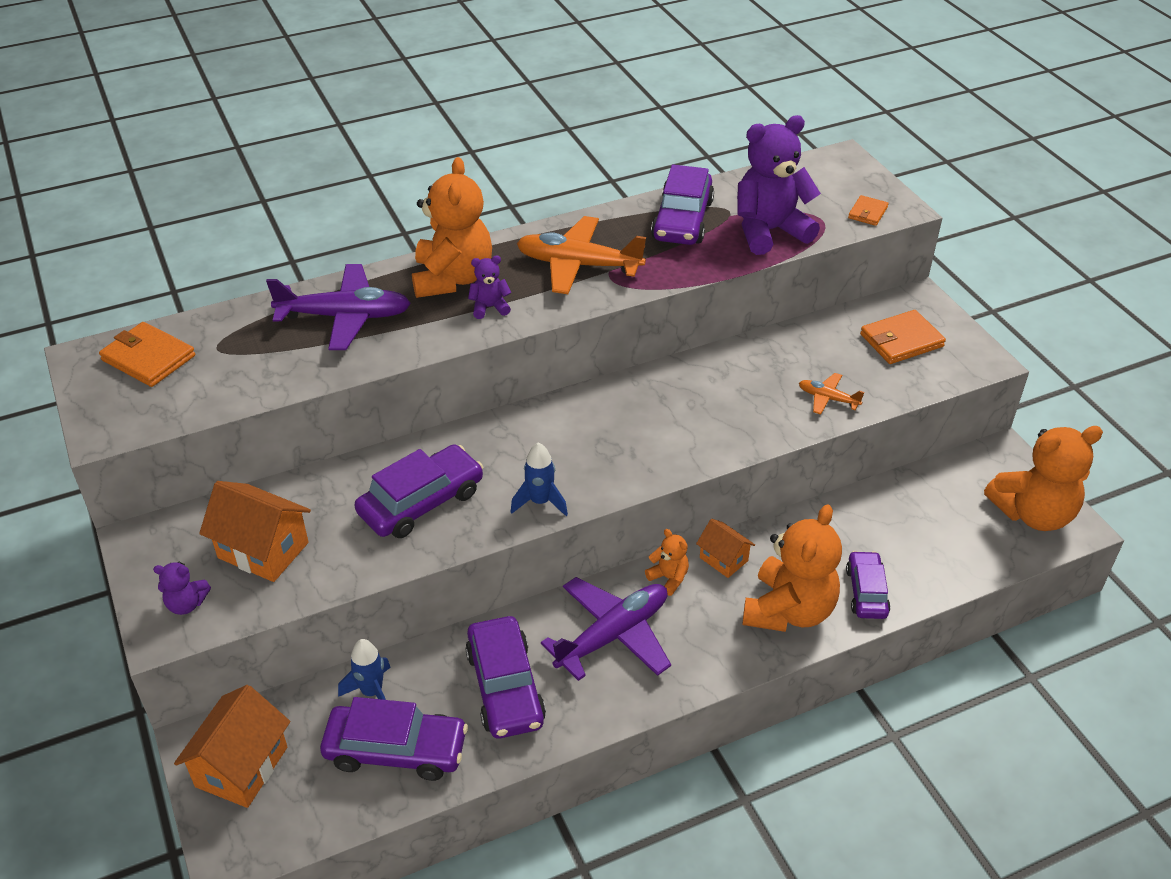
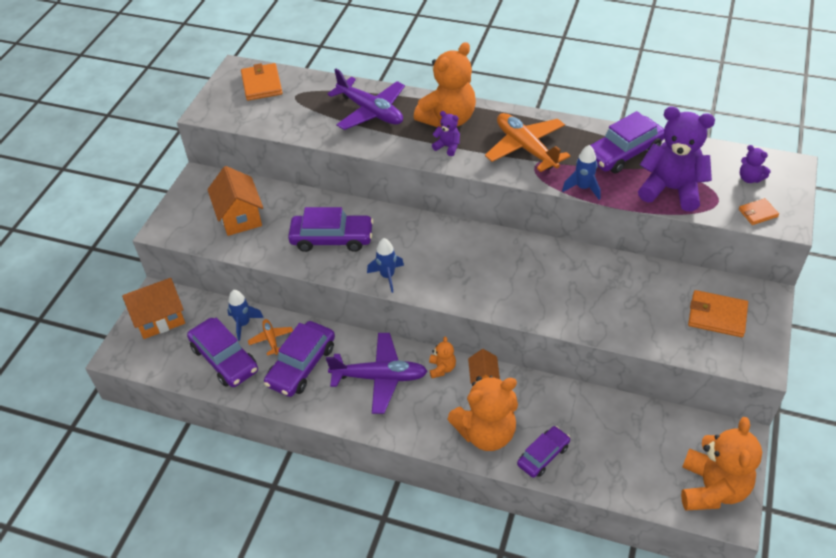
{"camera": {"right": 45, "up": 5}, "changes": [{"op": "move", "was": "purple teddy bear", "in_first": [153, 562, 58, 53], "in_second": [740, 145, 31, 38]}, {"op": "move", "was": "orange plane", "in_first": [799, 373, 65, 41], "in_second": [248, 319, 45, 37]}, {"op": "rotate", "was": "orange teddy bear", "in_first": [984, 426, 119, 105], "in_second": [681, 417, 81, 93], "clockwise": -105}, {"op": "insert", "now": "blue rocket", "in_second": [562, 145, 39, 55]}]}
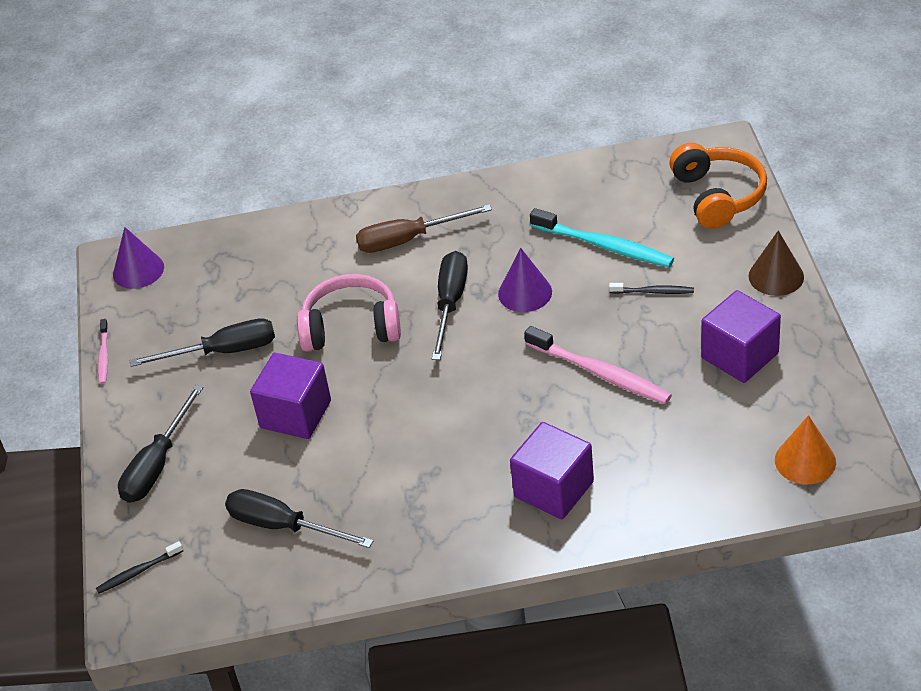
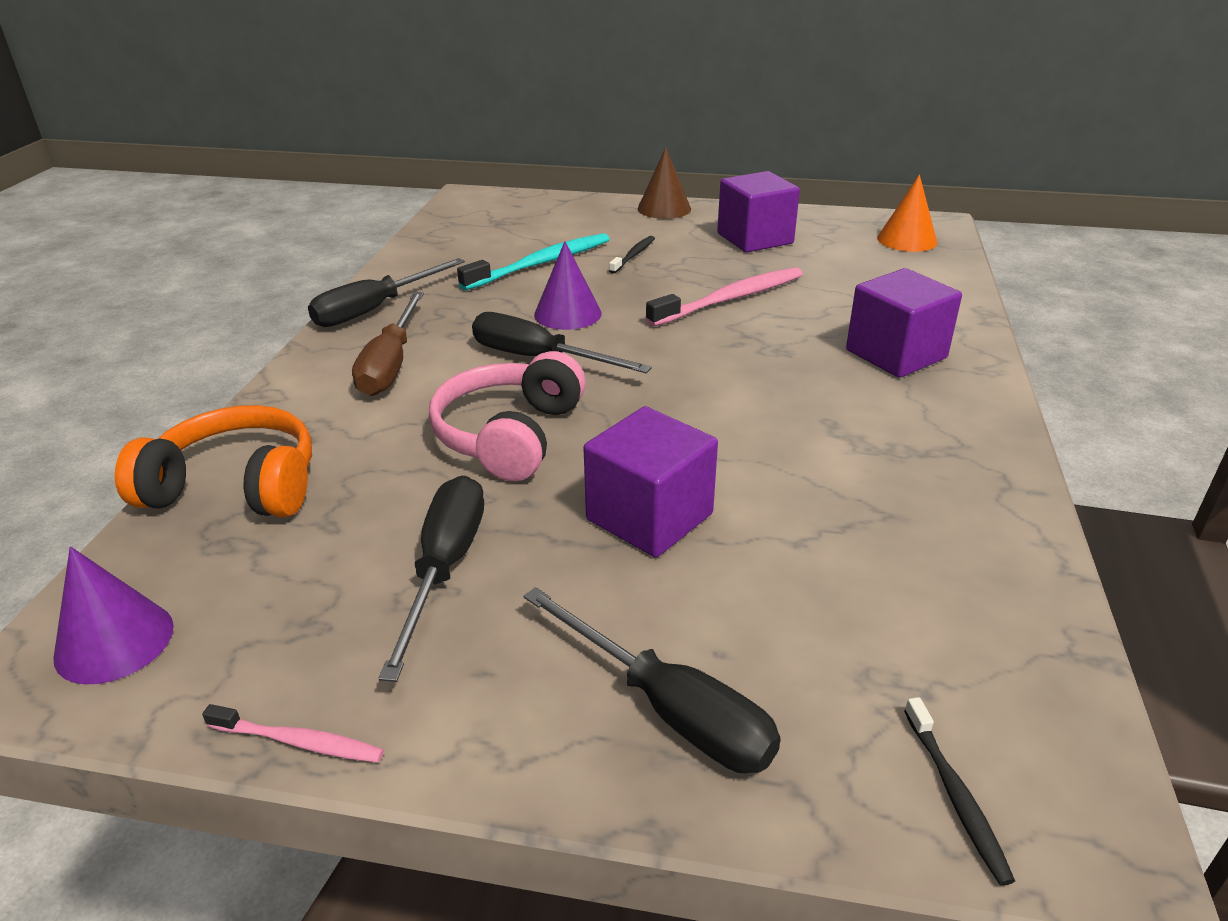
{"camera": {"right": -75, "up": -10}, "changes": [{"op": "move", "was": "black screwdriver", "in_first": [225, 489, 149, 59], "in_second": [308, 258, 157, 69]}, {"op": "move", "was": "orange headphones", "in_first": [669, 143, 98, 86], "in_second": [115, 405, 197, 112]}]}
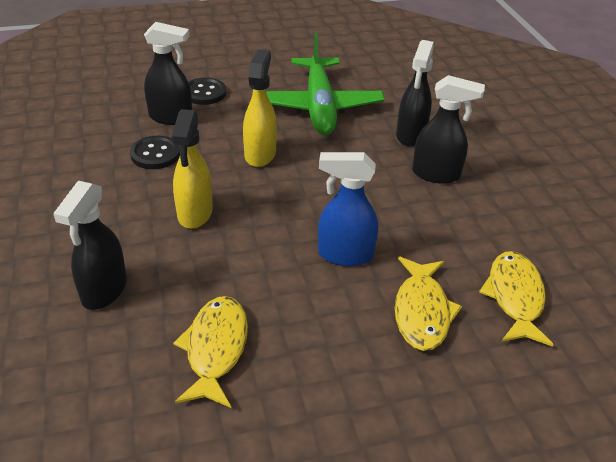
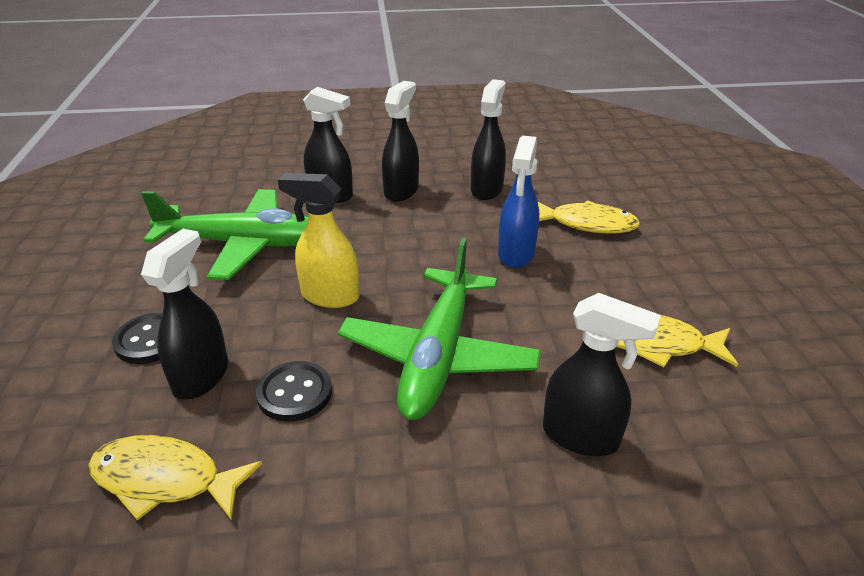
{"camera": {"right": -80, "up": -5}, "changes": [{"op": "replace", "was": "yellow spray bottle", "now": "green plane", "in_first": [171, 109, 42, 120], "in_second": [338, 238, 203, 182]}, {"op": "move", "was": "yellow fish", "in_first": [479, 251, 75, 96], "in_second": [88, 435, 174, 86]}, {"op": "insert", "now": "black spray bottle", "in_second": [471, 79, 35, 121]}]}
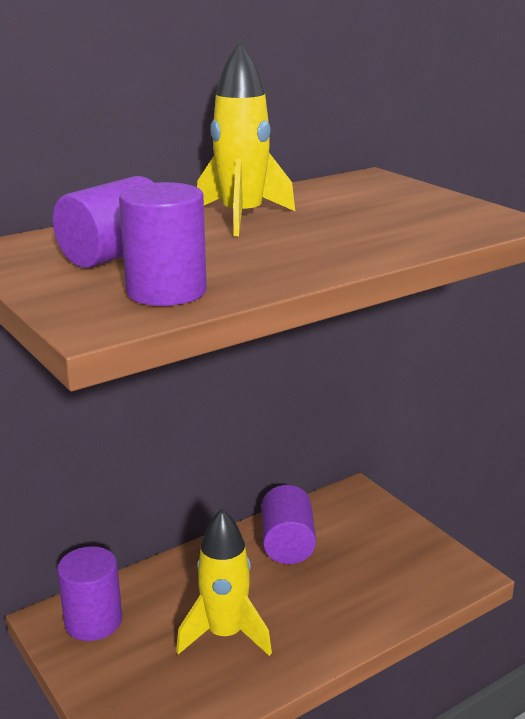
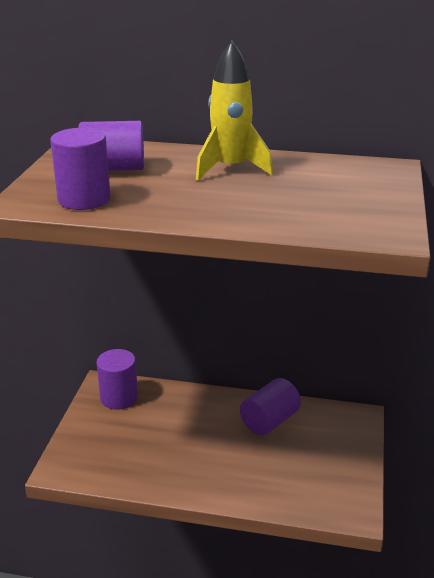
{"camera": {"right": 45, "up": 5}, "changes": [{"op": "delete", "was": "yellow rocket", "in_first": [176, 509, 96, 147]}]}
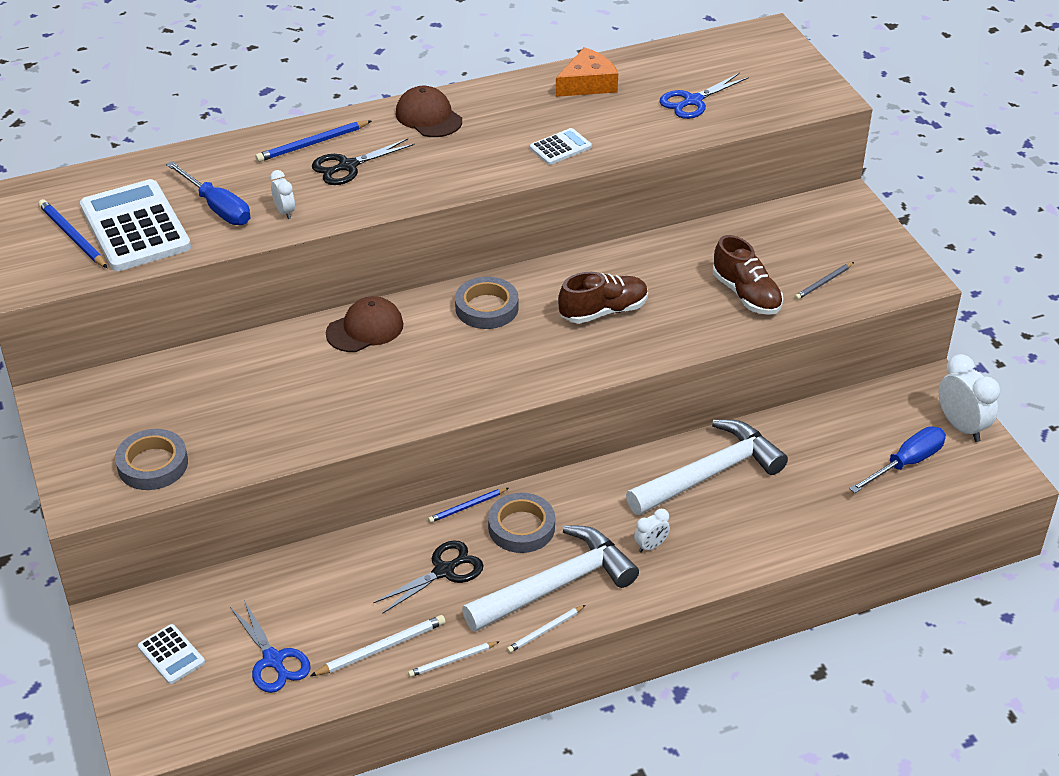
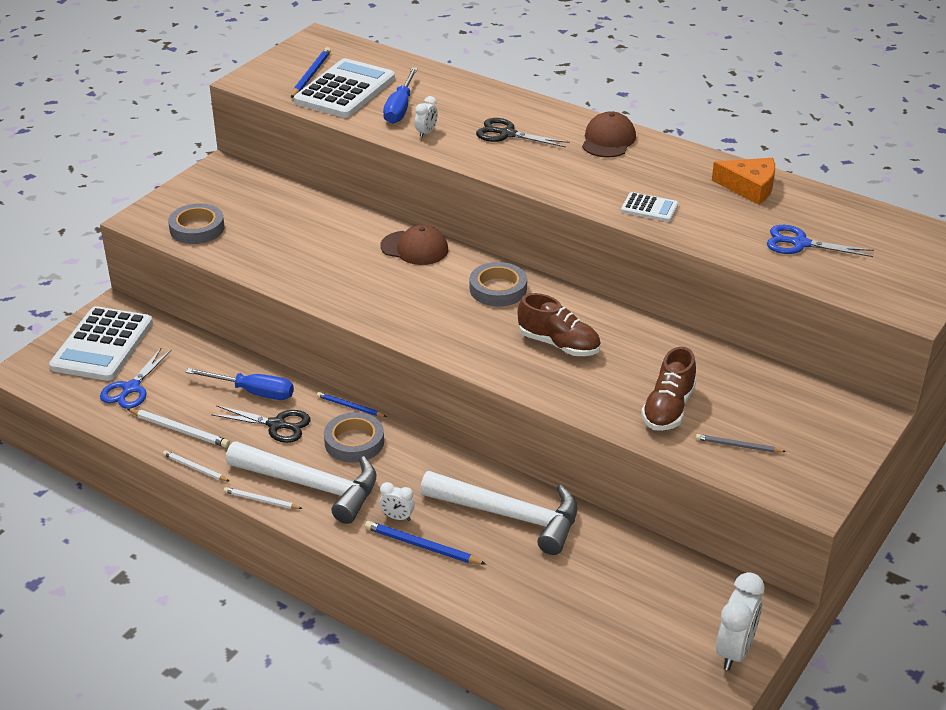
{"camera": {"right": 55, "up": -5}, "changes": [{"op": "resize", "was": "white calculator", "in_first": [138, 624, 67, 60], "in_second": [49, 306, 104, 75], "ratio": 2.1}, {"op": "move", "was": "blue pencil", "in_first": [255, 120, 116, 42], "in_second": [365, 521, 121, 44]}, {"op": "move", "was": "blue screwdriver", "in_first": [849, 426, 97, 67], "in_second": [186, 368, 108, 32]}]}
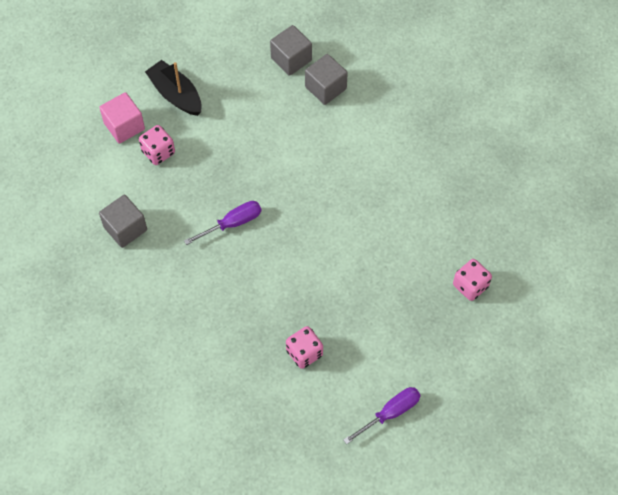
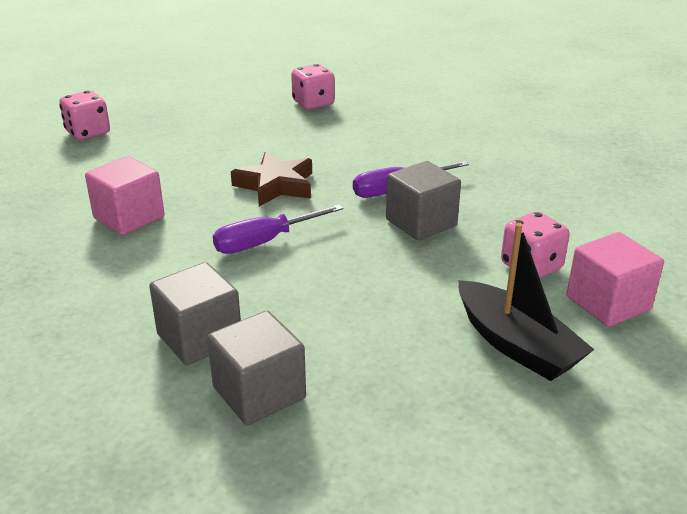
{"camera": {"right": -175, "up": -30}, "changes": [{"op": "move", "was": "grey cube", "in_first": [99, 195, 48, 53], "in_second": [386, 161, 75, 79]}, {"op": "move", "was": "purple screwdriver", "in_first": [343, 387, 78, 57], "in_second": [213, 205, 130, 49]}, {"op": "insert", "now": "pink cube", "in_second": [85, 156, 80, 79]}, {"op": "insert", "now": "brown star", "in_second": [231, 152, 81, 54]}]}
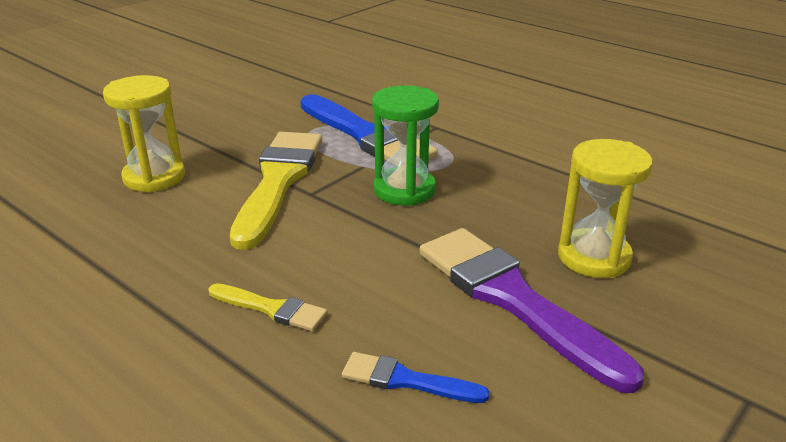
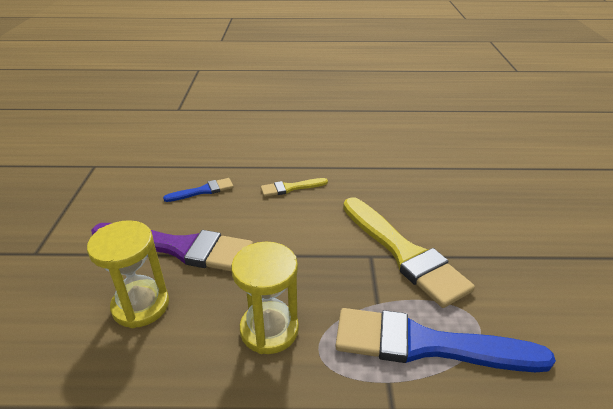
{"camera": {"right": 140, "up": 5}, "changes": [{"op": "move", "was": "yellow hourglass", "in_first": [103, 75, 82, 117], "in_second": [231, 242, 68, 112]}, {"op": "delete", "was": "green hourglass", "in_first": [372, 85, 67, 121]}]}
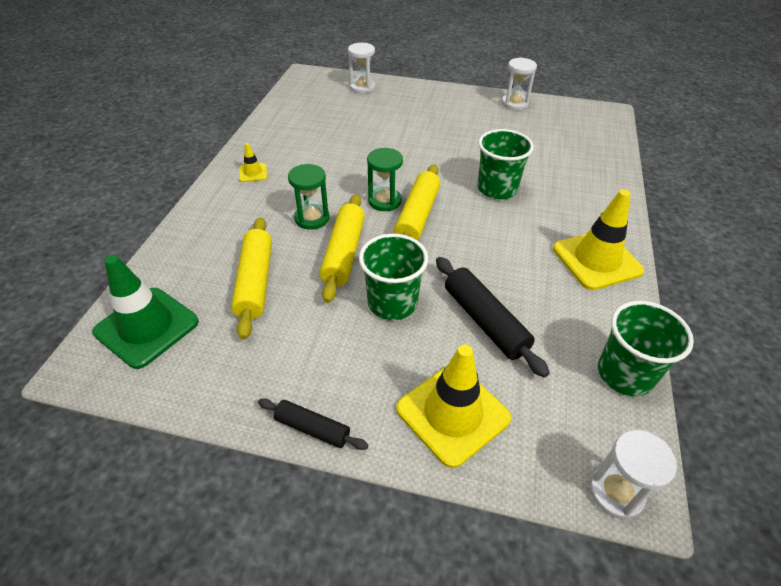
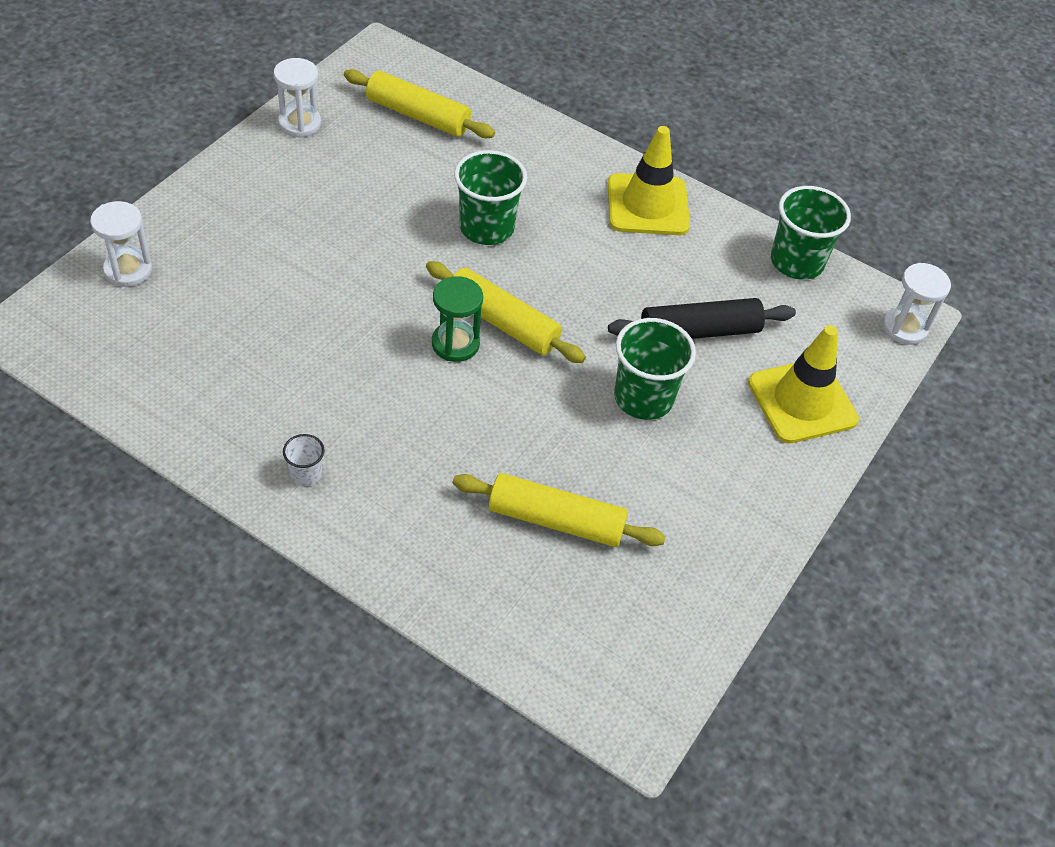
{"camera": {"right": -75, "up": 5}, "changes": [{"op": "delete", "was": "green traffic cone", "in_first": [92, 255, 107, 114]}, {"op": "replace", "was": "yellow traffic cone", "now": "white cup", "in_first": [239, 143, 28, 39], "in_second": [283, 434, 42, 52]}, {"op": "delete", "was": "black rolling pin", "in_first": [258, 398, 110, 52]}, {"op": "delete", "was": "green hourglass", "in_first": [288, 164, 42, 66]}, {"op": "move", "was": "yellow rolling pin", "in_first": [320, 194, 45, 109], "in_second": [344, 69, 151, 69]}]}
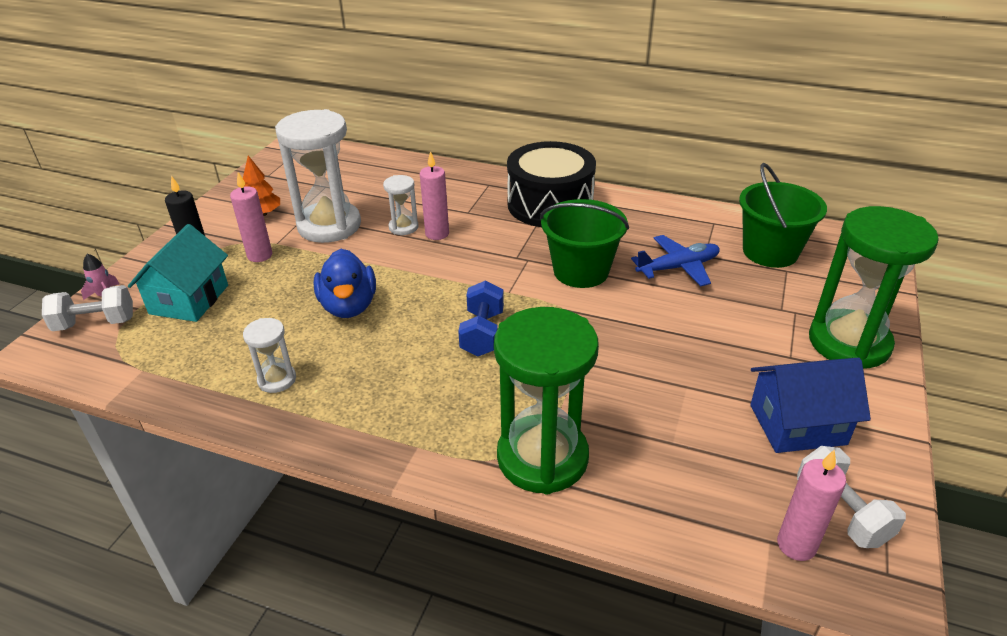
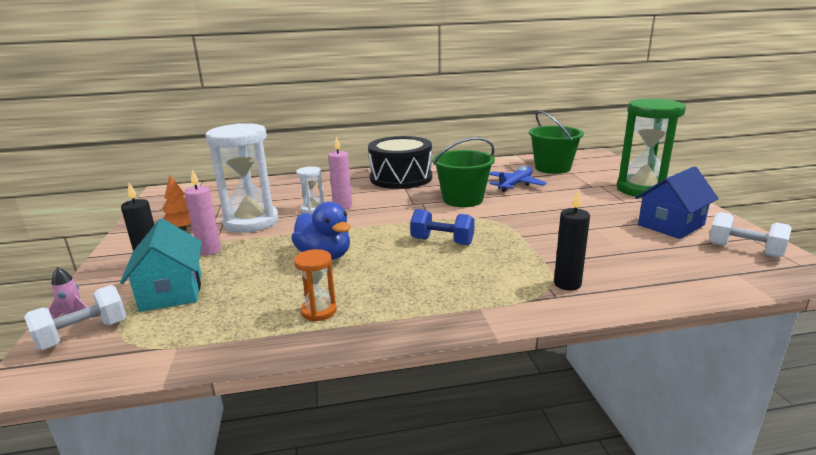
{"camera": {"right": -30, "up": -15}, "changes": [{"op": "recolor", "was": "white hourglass", "now": "orange hourglass", "in_first": [243, 318, 53, 75], "in_second": [294, 249, 43, 73]}, {"op": "rotate", "was": "blue dumbbell", "in_first": [458, 281, 46, 75], "in_second": [410, 209, 65, 36], "clockwise": -45}, {"op": "replace", "was": "green hourglass", "now": "black candle", "in_first": [494, 307, 105, 188], "in_second": [554, 190, 36, 101]}, {"op": "delete", "was": "pink candle", "in_first": [777, 449, 69, 112]}]}
